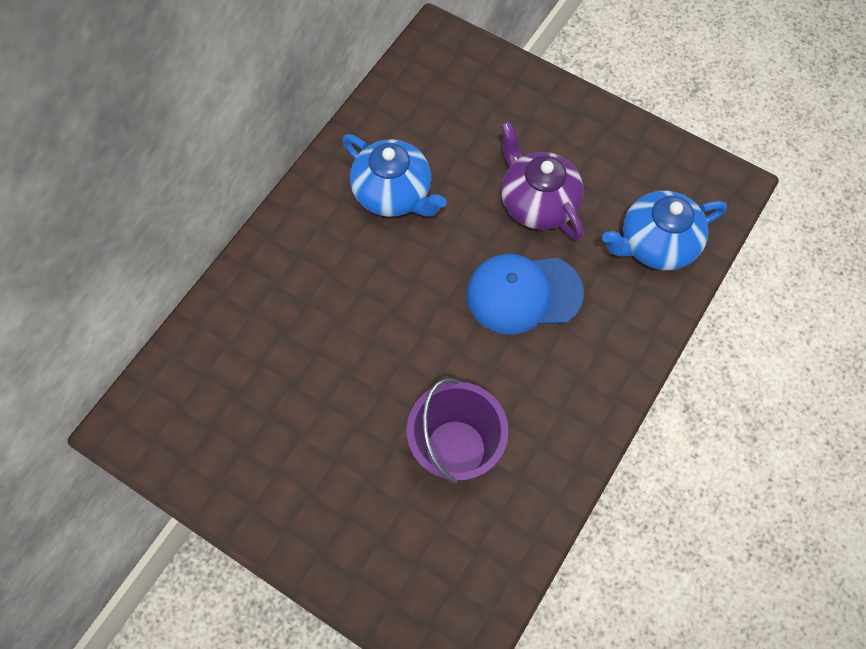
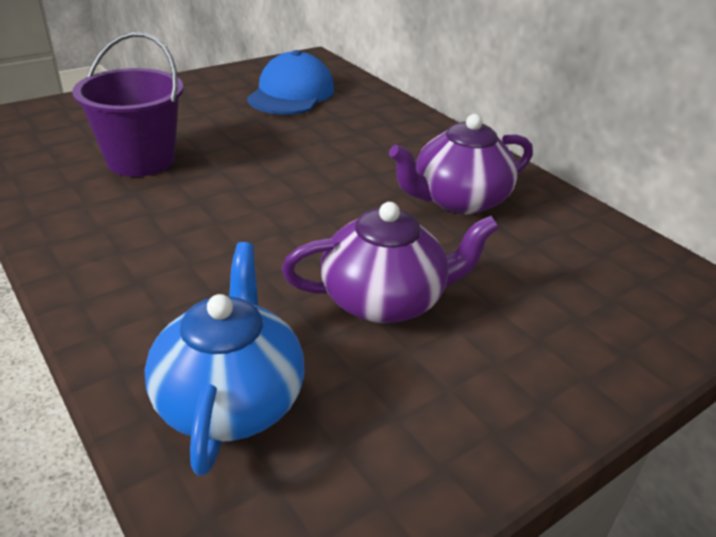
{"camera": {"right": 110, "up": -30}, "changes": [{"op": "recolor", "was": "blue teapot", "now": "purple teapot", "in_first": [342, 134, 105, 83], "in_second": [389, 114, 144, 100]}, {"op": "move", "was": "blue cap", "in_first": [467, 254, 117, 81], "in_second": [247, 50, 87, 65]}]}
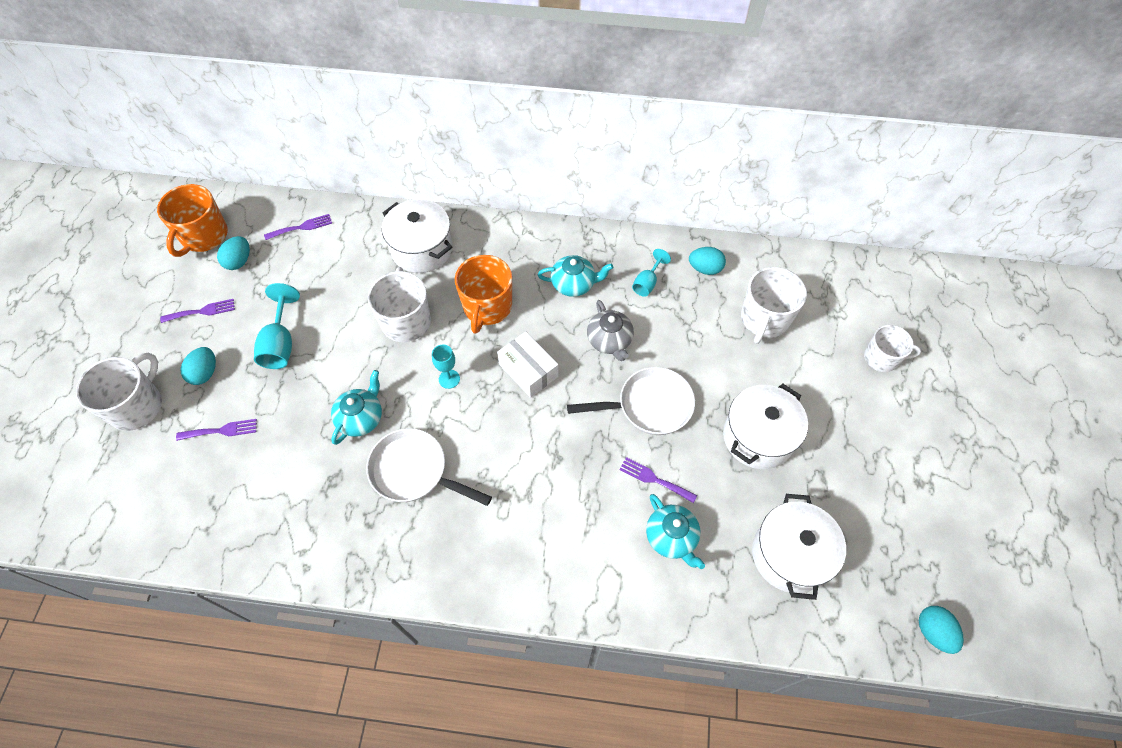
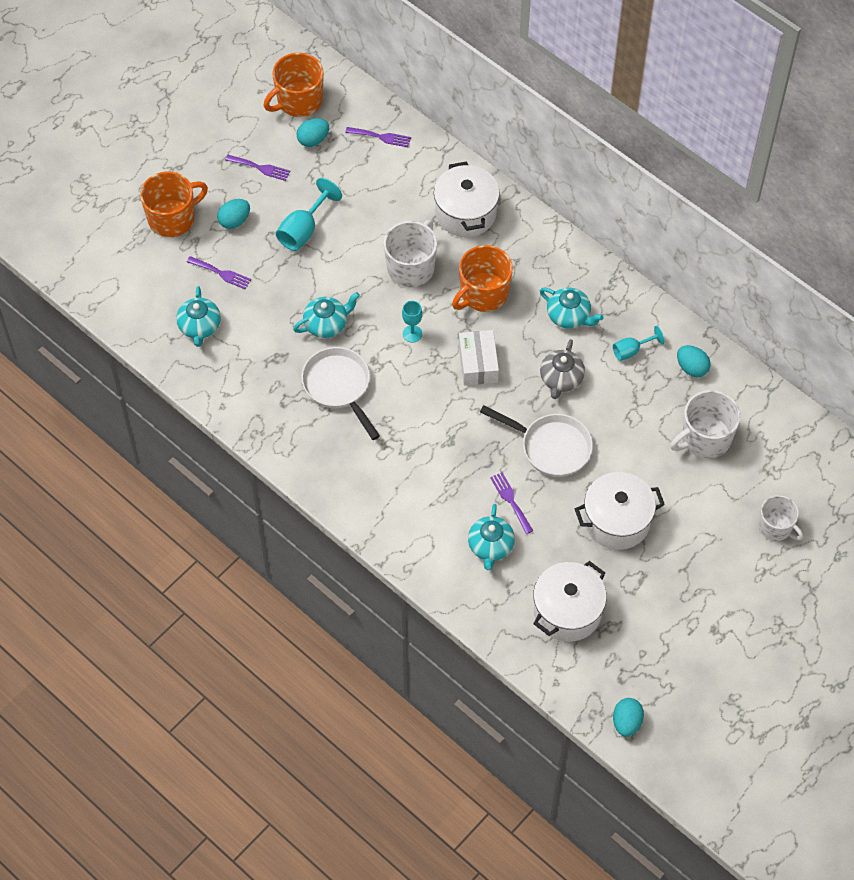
{"camera": {"right": 35, "up": 0}, "changes": [{"op": "recolor", "was": "white mug", "now": "orange mug", "in_first": [76, 352, 86, 79], "in_second": [140, 172, 68, 65]}, {"op": "insert", "now": "turquoise teapot", "in_second": [176, 286, 45, 61]}]}
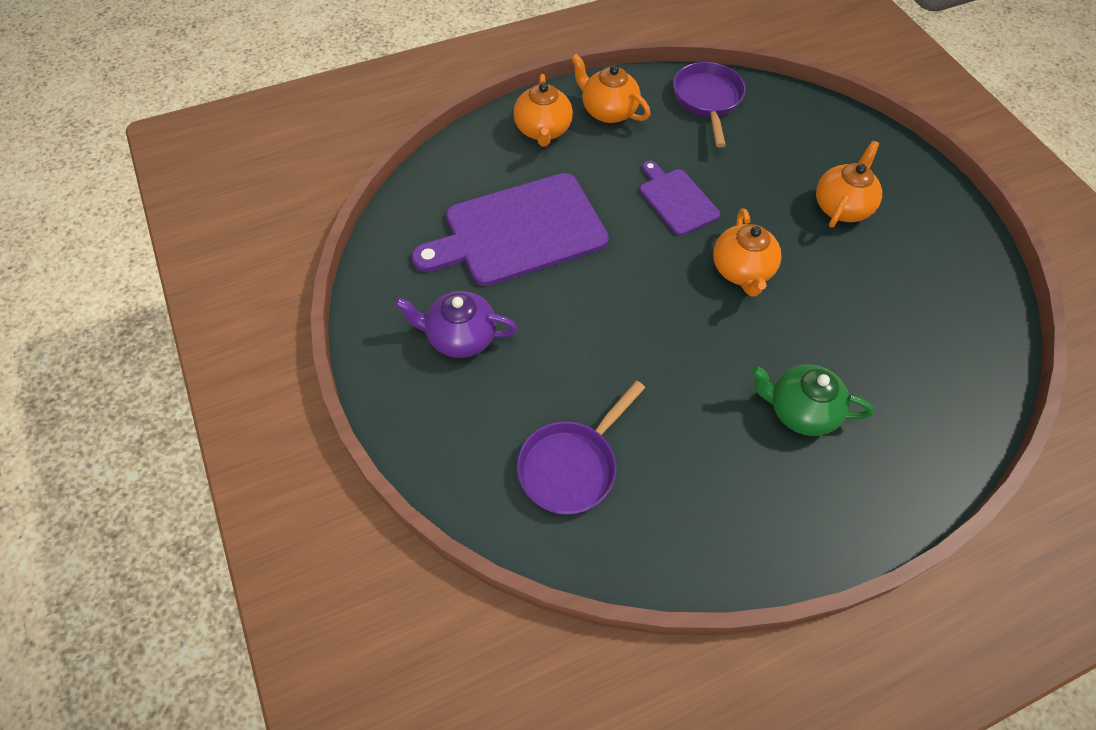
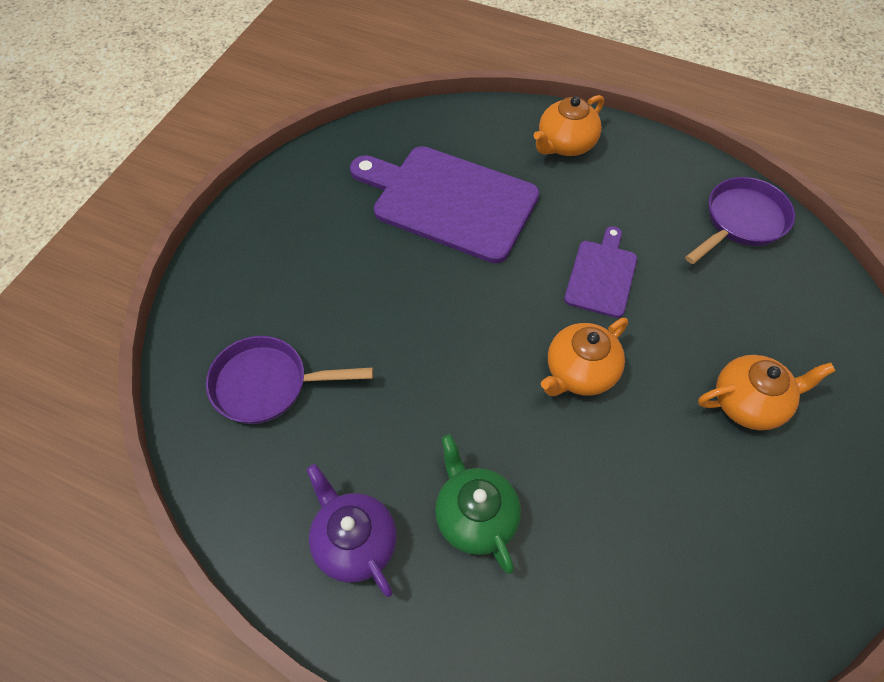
{"camera": {"right": 50, "up": 0}, "changes": [{"op": "move", "was": "purple teapot", "in_first": [395, 291, 123, 67], "in_second": [306, 464, 91, 133]}, {"op": "delete", "was": "orange teapot", "in_first": [571, 53, 79, 70]}]}
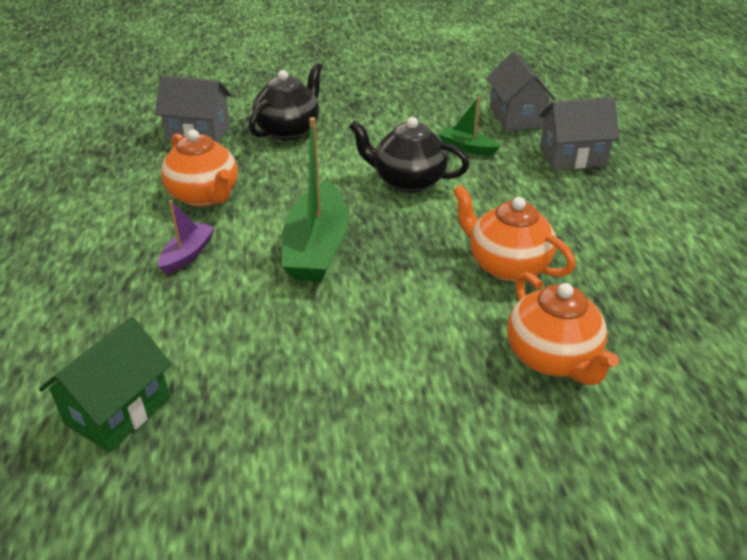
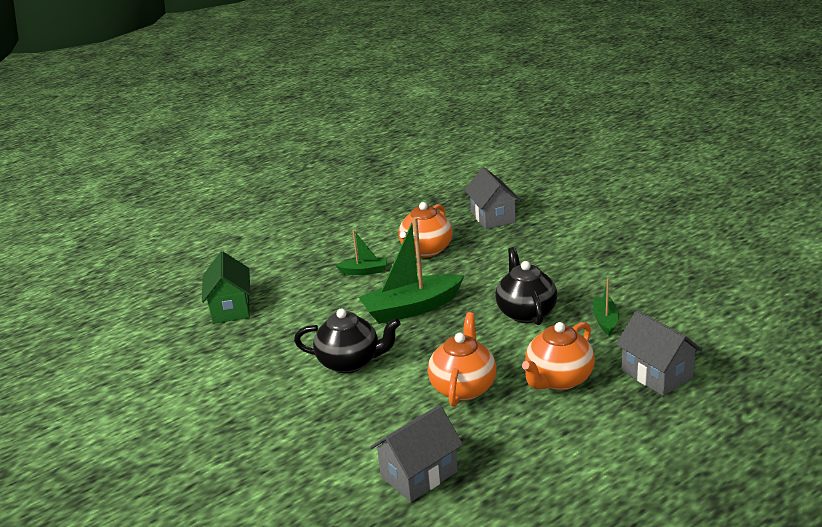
{"camera": {"right": 65, "up": -10}, "changes": [{"op": "rotate", "was": "green house", "in_first": [39, 317, 133, 135], "in_second": [202, 251, 49, 73], "clockwise": 75}, {"op": "recolor", "was": "purple boat", "now": "green boat", "in_first": [158, 200, 57, 74], "in_second": [335, 230, 52, 45]}, {"op": "move", "was": "black teapot", "in_first": [249, 62, 73, 78], "in_second": [294, 308, 107, 65]}, {"op": "move", "was": "grey house", "in_first": [486, 51, 70, 80], "in_second": [370, 405, 93, 97]}, {"op": "move", "was": "orange teapot", "in_first": [507, 272, 112, 113], "in_second": [522, 322, 73, 68]}]}
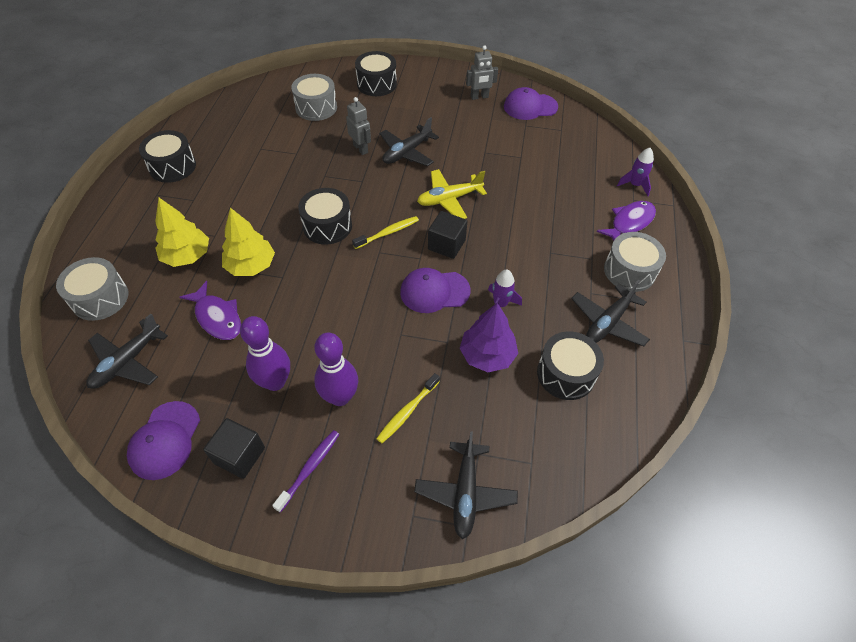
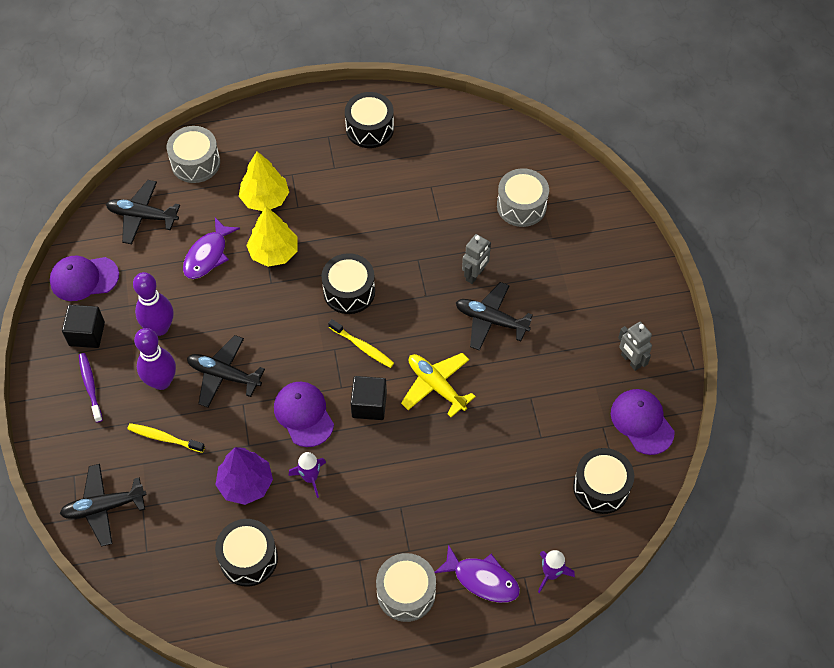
{"camera": {"right": 70, "up": 5}, "changes": [{"op": "rotate", "was": "purple toothbrush", "in_first": [272, 430, 67, 83], "in_second": [79, 353, 24, 70], "clockwise": -120}, {"op": "move", "was": "black drum", "in_first": [355, 51, 42, 45], "in_second": [573, 448, 61, 66]}, {"op": "move", "was": "black plane", "in_first": [571, 280, 79, 67], "in_second": [187, 335, 78, 73]}]}
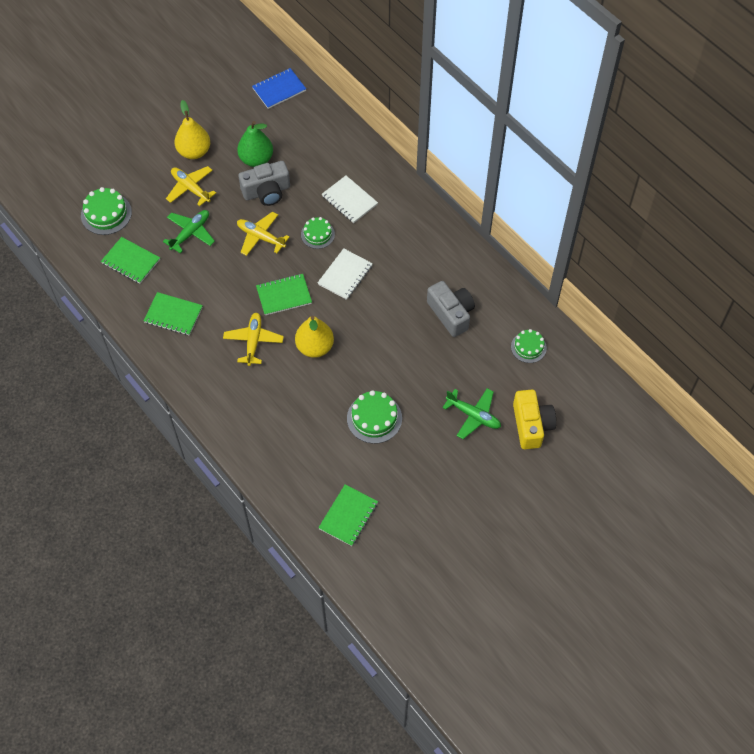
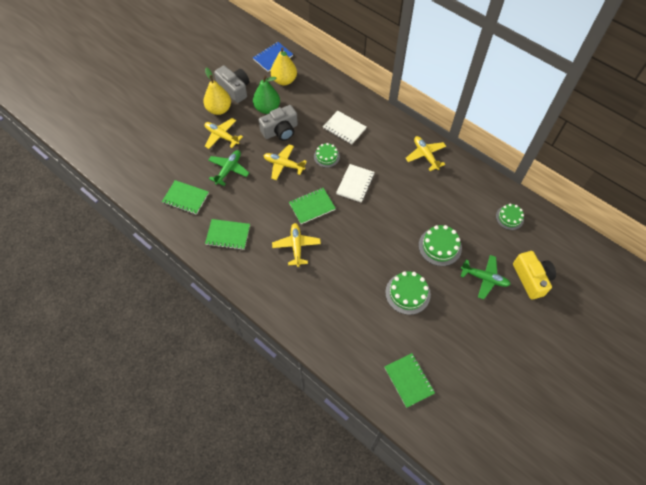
{"camera": {"right": -10, "up": 0}, "changes": [{"op": "move", "was": "green cake", "in_first": [81, 187, 51, 48], "in_second": [418, 225, 44, 41]}, {"op": "move", "was": "yellow pear", "in_first": [295, 316, 39, 42], "in_second": [271, 48, 26, 37]}, {"op": "rotate", "was": "green notebook", "in_first": [318, 484, 60, 62], "in_second": [384, 353, 51, 55], "clockwise": -45}, {"op": "move", "was": "grey camera", "in_first": [427, 281, 48, 56], "in_second": [214, 65, 35, 38]}, {"op": "insert", "now": "yellow plane", "in_second": [405, 136, 41, 35]}]}
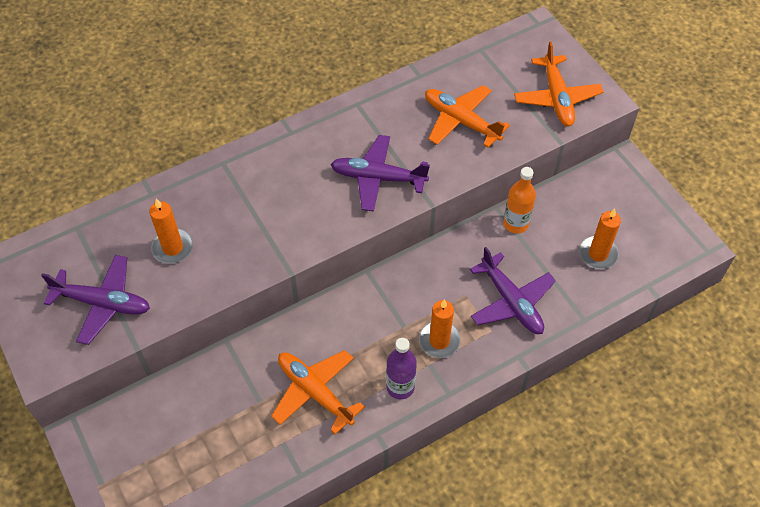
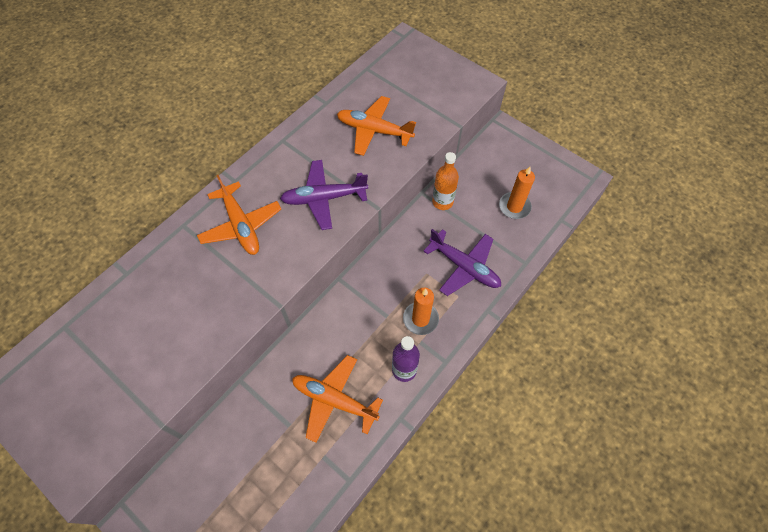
{"camera": {"right": -20, "up": 5}, "changes": [{"op": "delete", "was": "purple plane", "in_first": [41, 255, 109, 90]}, {"op": "delete", "was": "orange candle", "in_first": [149, 199, 44, 64]}, {"op": "move", "was": "orange plane", "in_first": [514, 41, 90, 85], "in_second": [197, 175, 84, 80]}]}
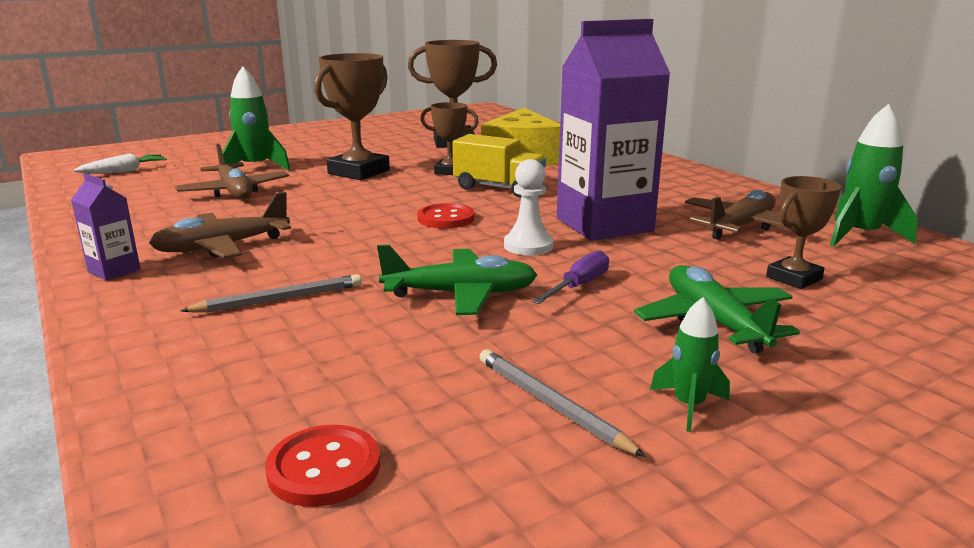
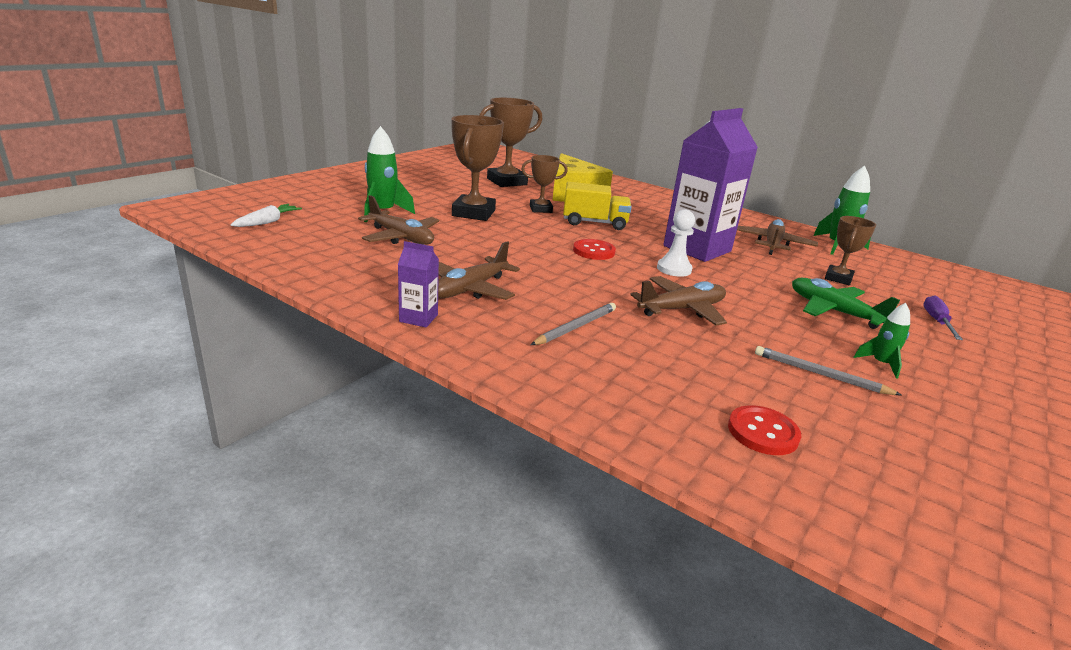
{"camera": {"right": -25, "up": 5}, "changes": [{"op": "recolor", "was": "green plane", "now": "brown plane", "in_first": [377, 245, 160, 70], "in_second": [630, 276, 97, 50]}, {"op": "move", "was": "purple screwdriver", "in_first": [532, 251, 77, 53], "in_second": [923, 295, 40, 45]}]}
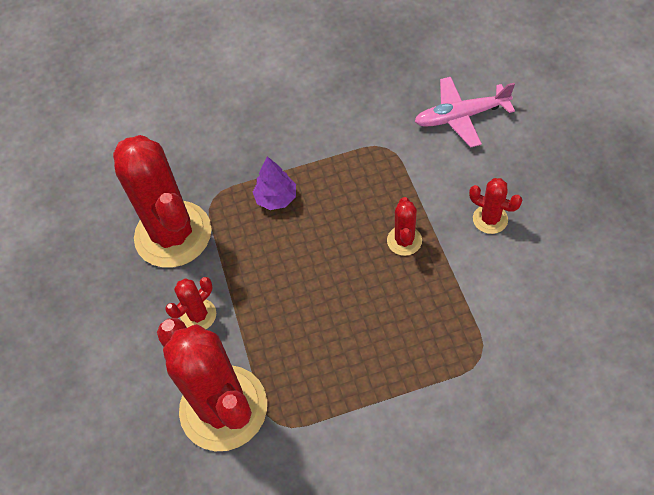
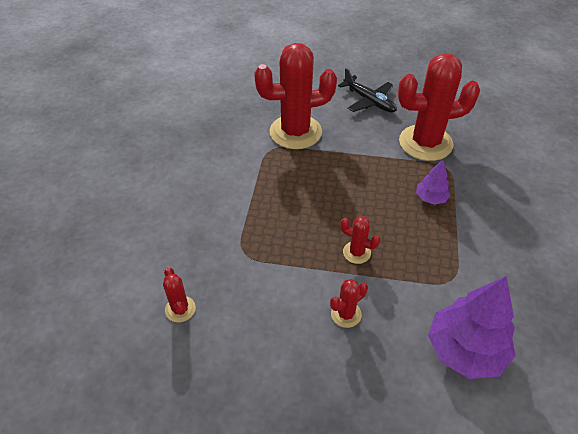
{"camera": {"right": 110, "up": -10}, "changes": [{"op": "move", "was": "red cactus", "in_first": [165, 277, 51, 53], "in_second": [163, 267, 33, 55]}, {"op": "replace", "was": "pink plane", "now": "purple tree", "in_first": [414, 77, 101, 71], "in_second": [428, 276, 88, 103]}, {"op": "insert", "now": "black plane", "in_second": [338, 68, 59, 44]}]}
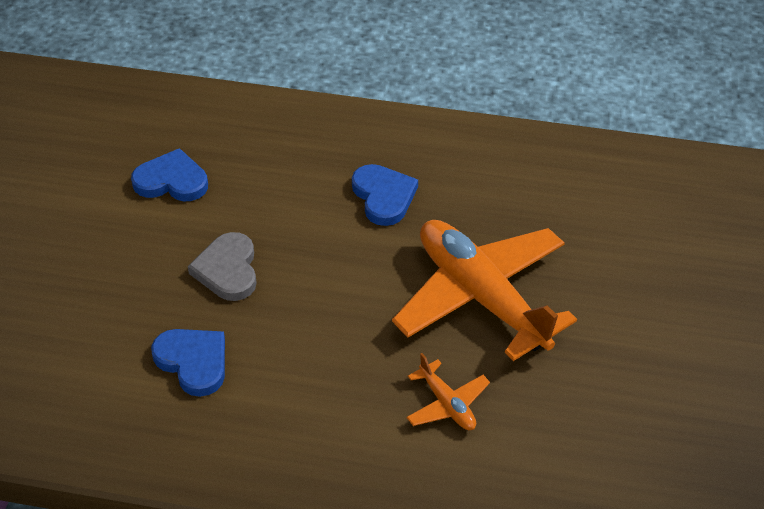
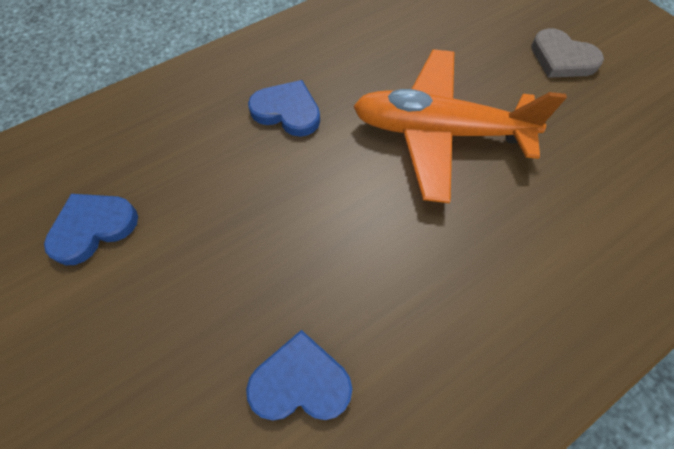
{"camera": {"right": -45, "up": 15}, "changes": [{"op": "move", "was": "grey heart", "in_first": [188, 232, 69, 69], "in_second": [531, 28, 73, 50]}, {"op": "delete", "was": "orange plane", "in_first": [406, 353, 84, 77]}]}
